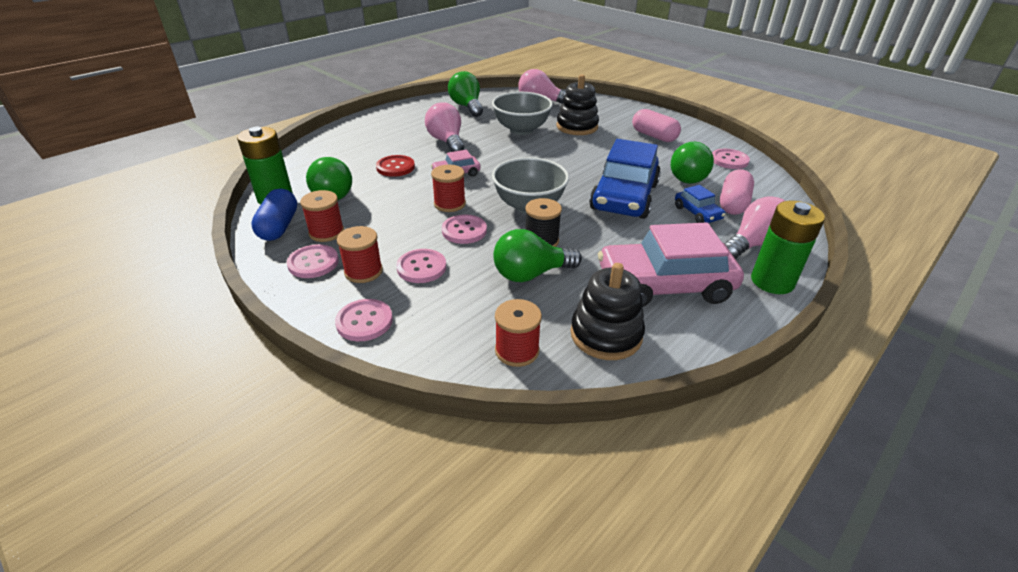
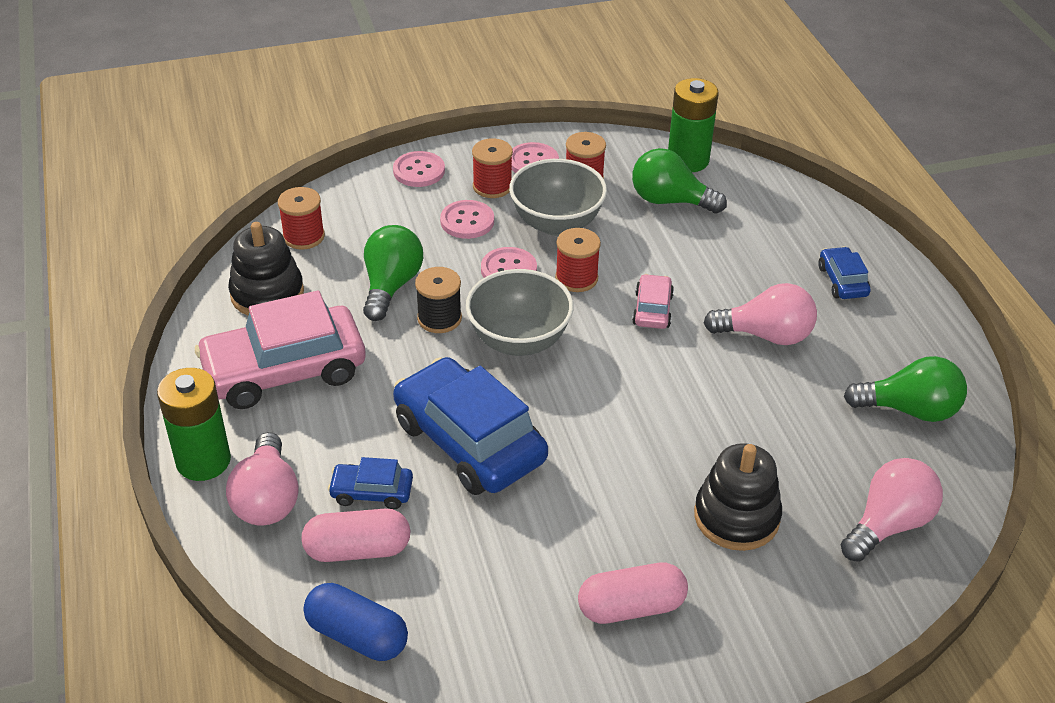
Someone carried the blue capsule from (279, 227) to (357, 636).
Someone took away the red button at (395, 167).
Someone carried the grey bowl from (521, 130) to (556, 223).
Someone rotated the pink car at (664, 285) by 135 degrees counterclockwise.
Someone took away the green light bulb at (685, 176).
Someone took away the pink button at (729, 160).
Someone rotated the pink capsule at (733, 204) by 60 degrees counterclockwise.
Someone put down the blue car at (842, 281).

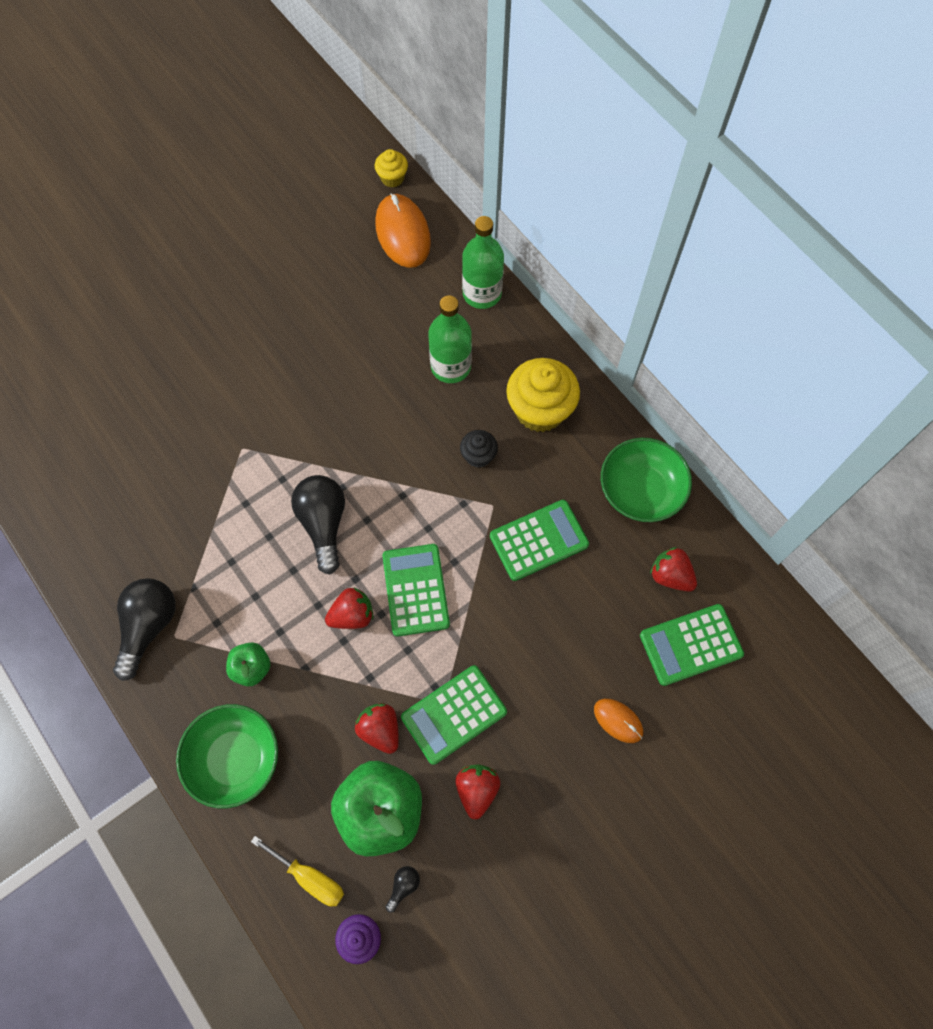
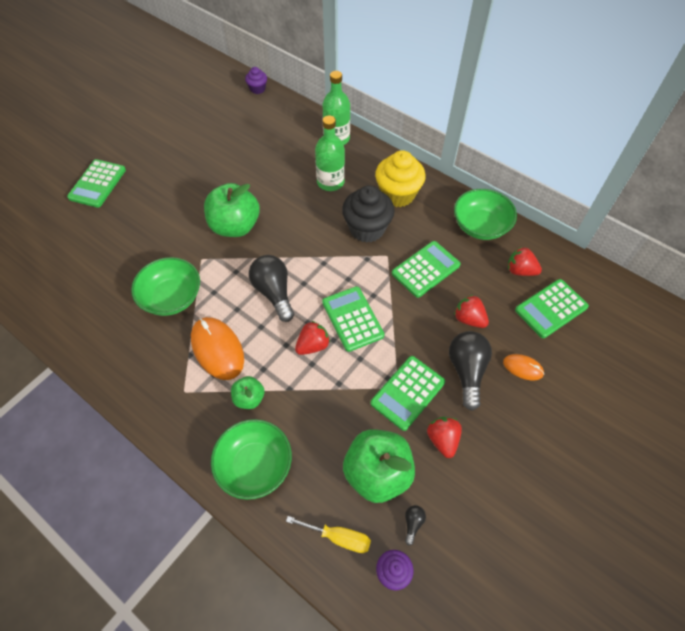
Someone carried the black light bulb from (149, 626) to (466, 371).
Someone carried the red strawberry from (380, 729) to (469, 319).
Someone repainted the yellow cupcake at (392, 178), which became the purple cupcake at (257, 89).
Someone carried the orange mouse from (403, 233) to (217, 349).
Someone scaled the black cupcake at (478, 456) by 1.94.
Someone put down the green calculator at (97, 184).
Someone put down the green bowl at (172, 297).
Someone put down the green apple at (235, 226).

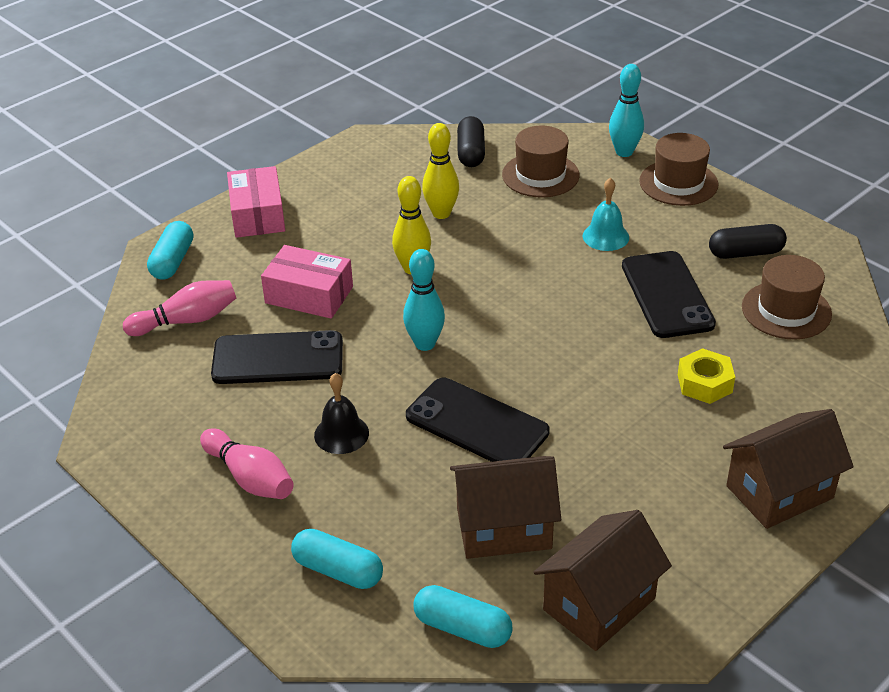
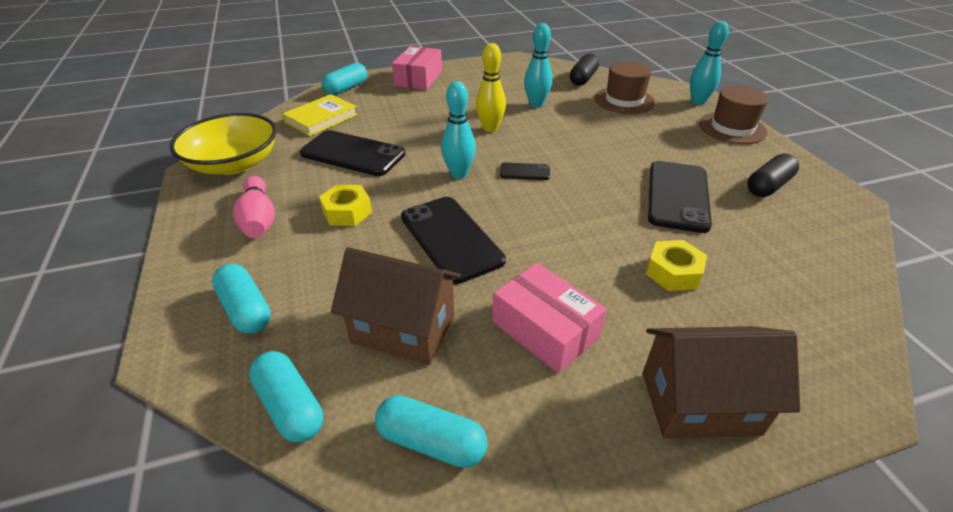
Someone swapped the pink bowling pin at (187, 320) for the yellow book at (321, 118).
Someone carried the pink box from (309, 295) to (545, 329).
Someone swapped the black bell at (341, 434) for the yellow nut at (347, 212).
Someone repainted the yellow bowling pin at (441, 213), which became the turquoise bowling pin at (536, 104).
Someone swapped the brown house at (599, 604) for the turquoise capsule at (431, 442).
Someone took away the turquoise bell at (605, 236).
Someone rotated the black capsule at (745, 253) by 60 degrees counterclockwise.
Someone took away the brown hat at (786, 310).
Someone put down the yellow bowl at (234, 164).
Someone put down the black phone at (524, 172).

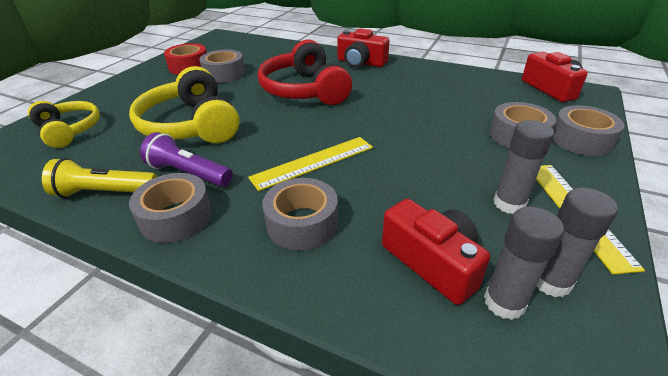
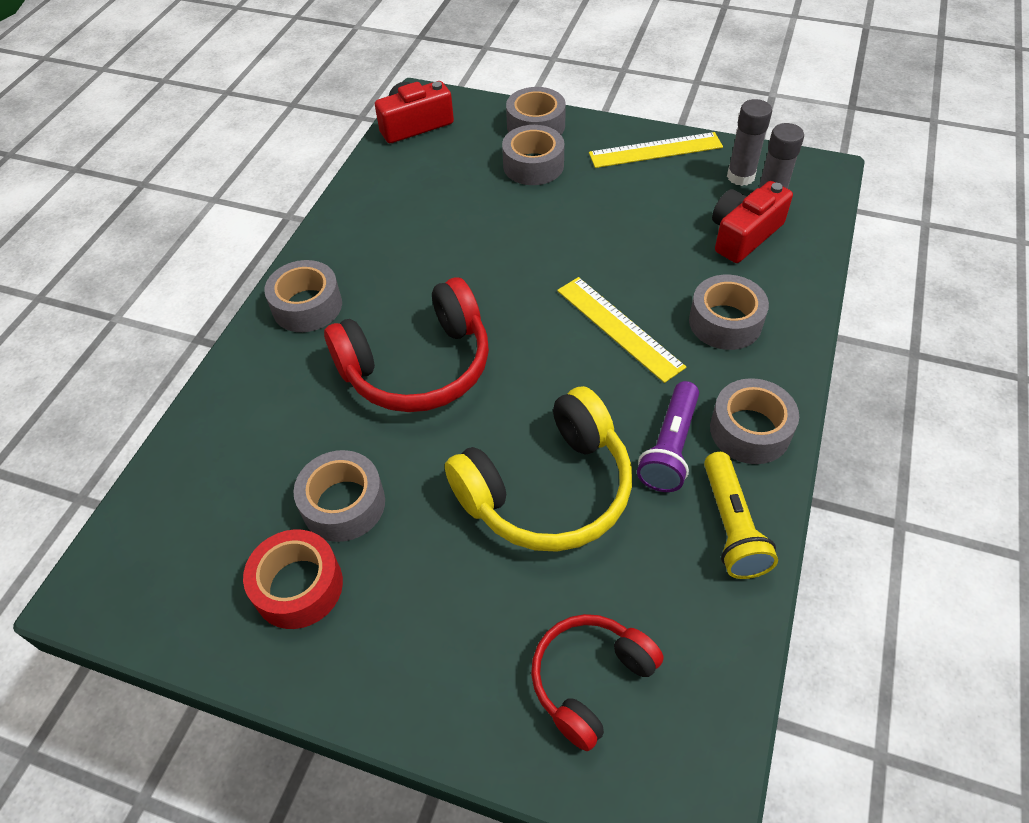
Someone repainted the yellow headphones at (69, 130), which became the red headphones at (590, 681).
Someone swapped the red camera at (361, 62) for the grey tape at (307, 306).
Someone took away the grey glue stick at (509, 204).

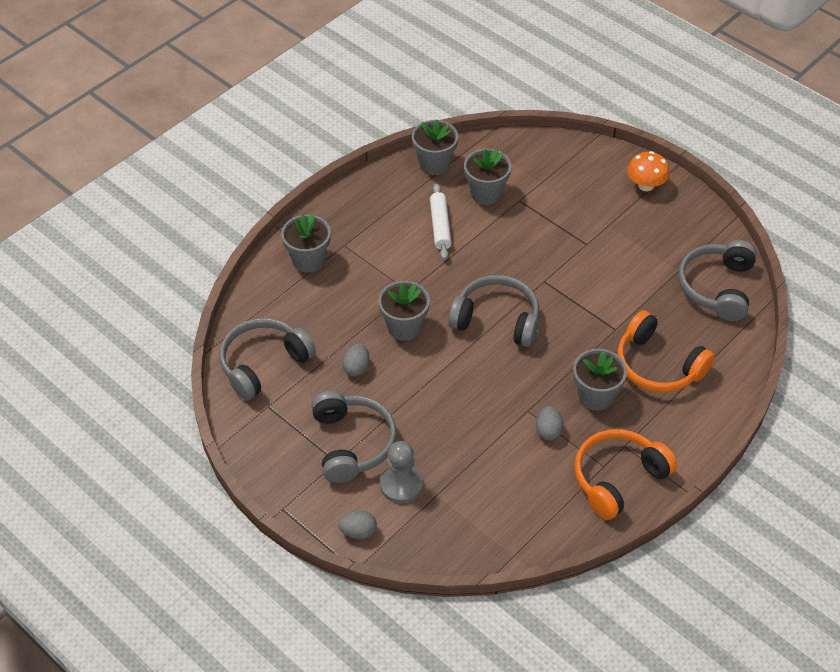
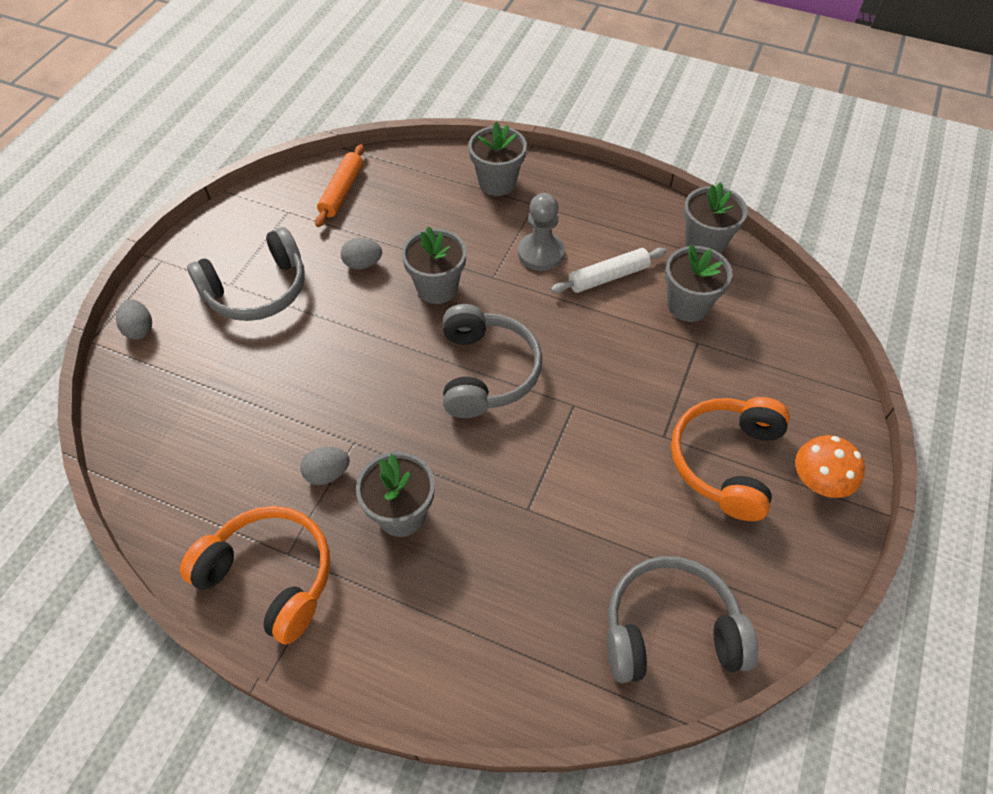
Someone swapped the grey headphones at (263, 364) for the orange rolling pin at (342, 191).
Someone carried the grey pawn from (401, 485) to (541, 253).
Someone carried the orange headphones from (658, 365) to (726, 462).

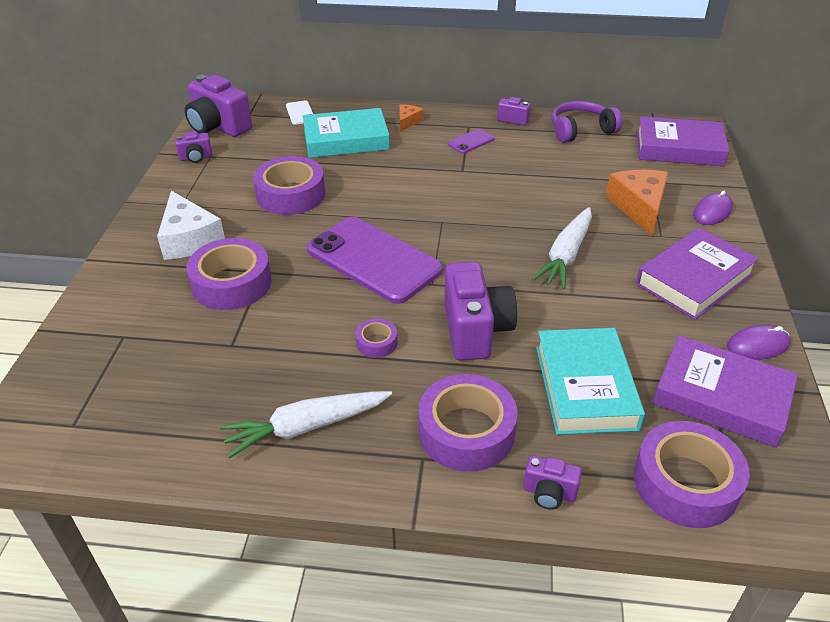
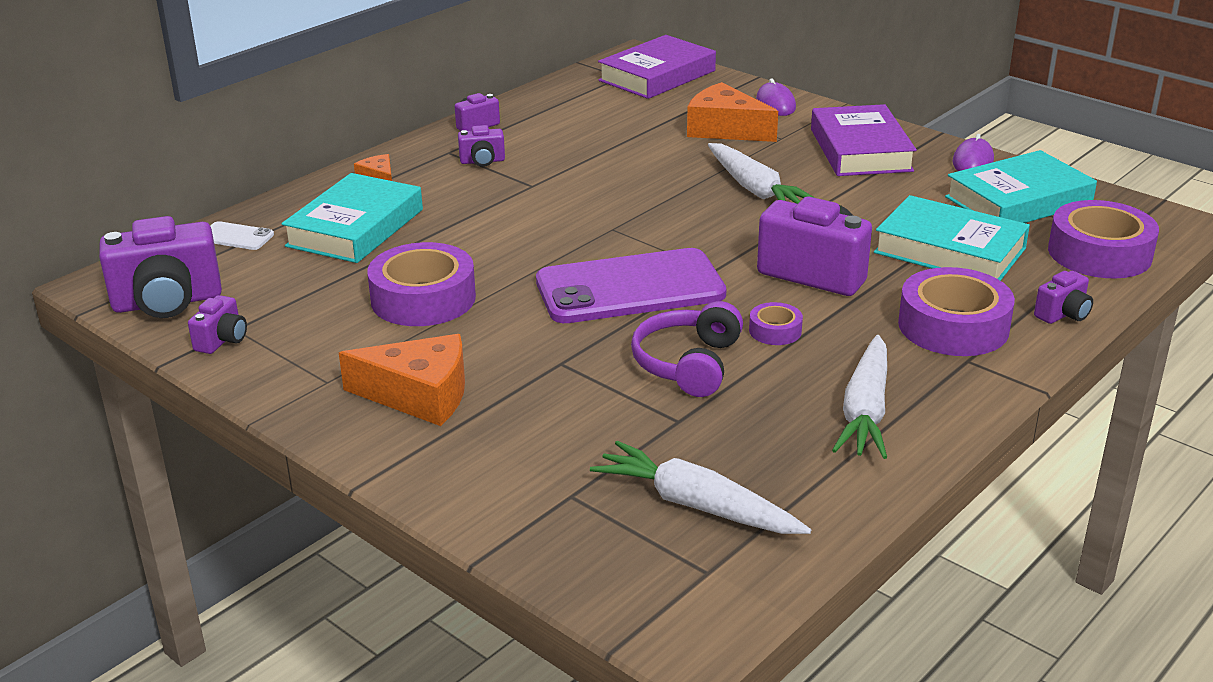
Someone repainted the white cheese at (189, 239), which became the orange cheese at (419, 395).
Someone took away the purple tape at (232, 283).
Someone swapped the purple phone at (471, 141) for the purple camera at (482, 161).
Someone carried the purple headphones from (581, 130) to (688, 364).
Someone repainted the purple book at (721, 397), which became the turquoise book at (1018, 200).
Someone put down the white carrot at (697, 505).

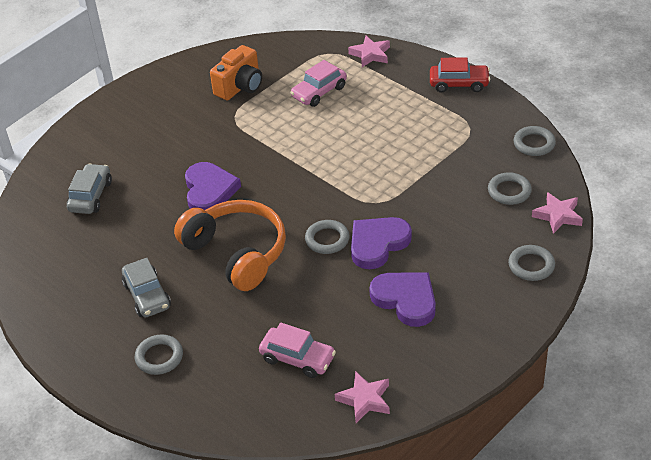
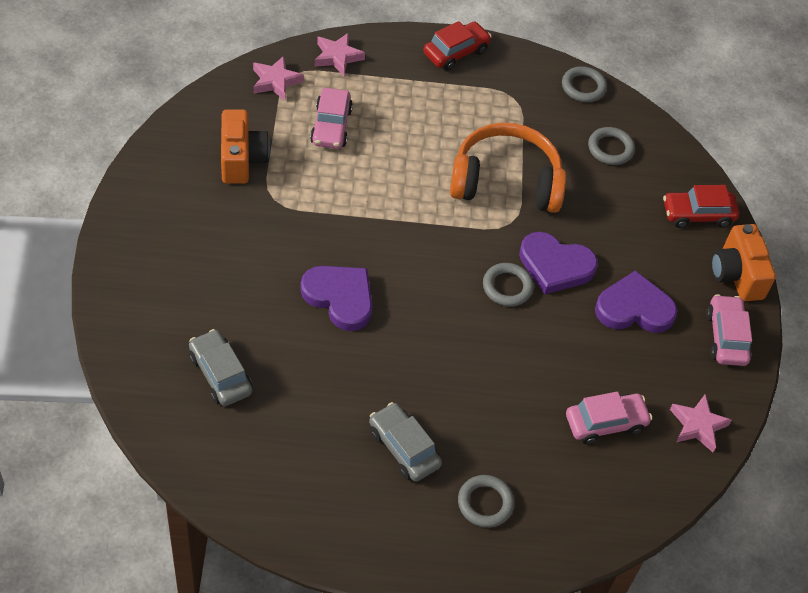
Someone rotated the grey car at (147, 295) by 150 degrees counterclockwise.
Someone carried the orange headphones from (237, 253) to (506, 182).
Someone rotated the purple heart at (377, 244) by 75 degrees counterclockwise.
Someone swapped the grey ring at (531, 265) for the red car at (697, 214).
Someone carried the pink star from (558, 216) to (275, 81).
Someone put down the pink car at (726, 337).
Someone put down the orange camera at (736, 275).

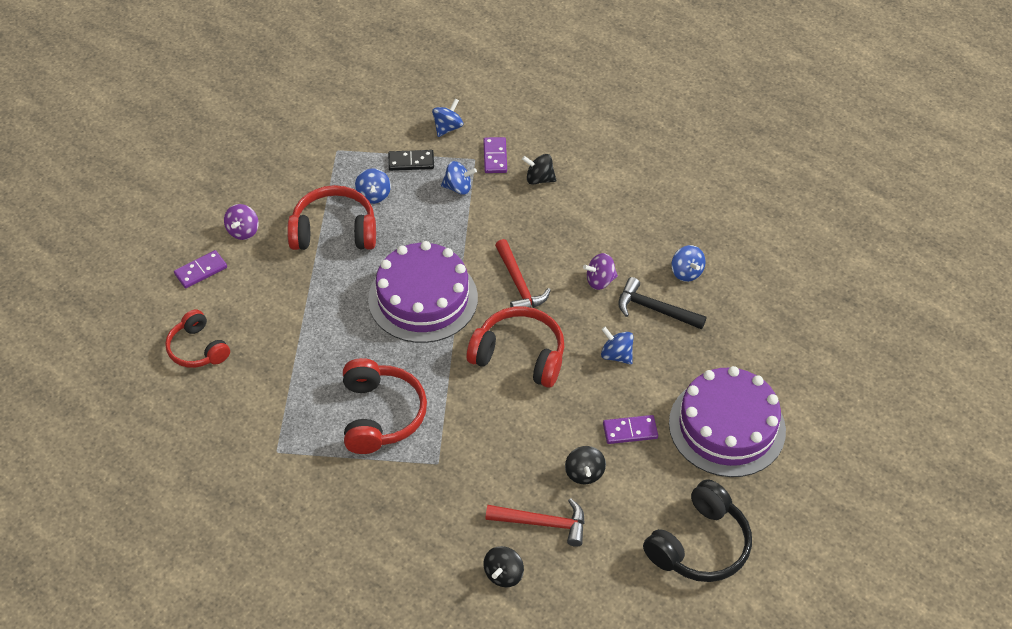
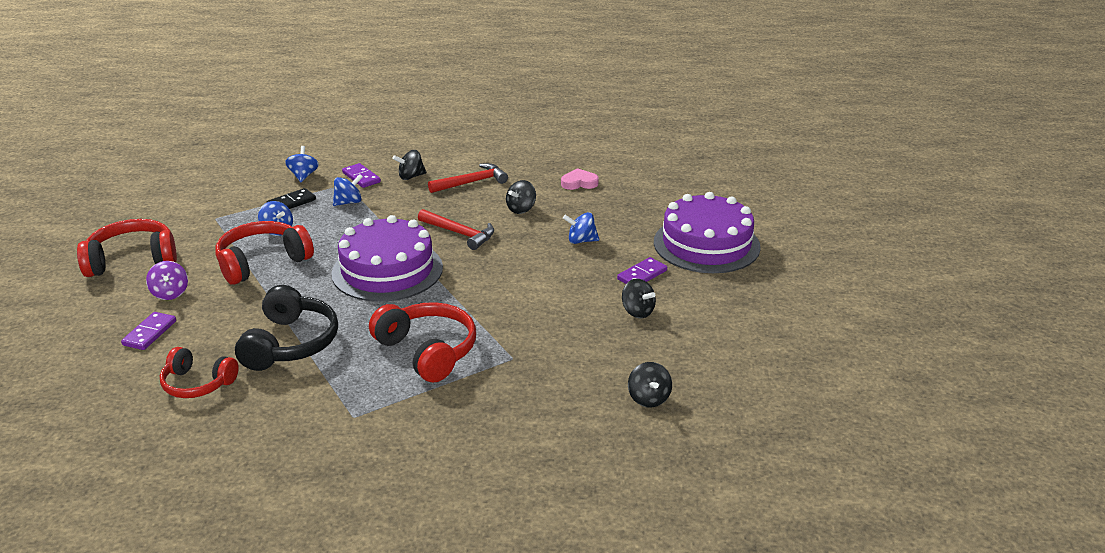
Someone carried the red headphones from (519, 355) to (132, 260).
Someone carried the red hammer from (543, 523) to (472, 182).
Someone repainted the purple spinning top at (600, 281), which became the black spinning top at (521, 209).
Someone took away the black hammer at (654, 309).
Someone carried the black headphones from (700, 545) to (290, 343).
Someone swapped the blue spinning top at (686, 272) for the pink heart at (579, 183).

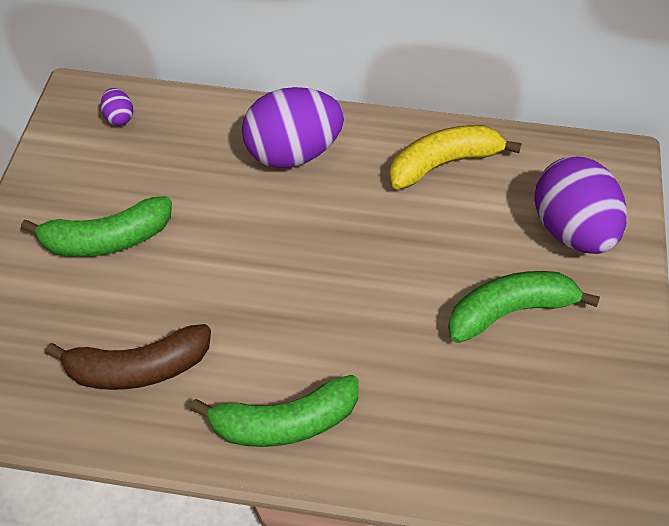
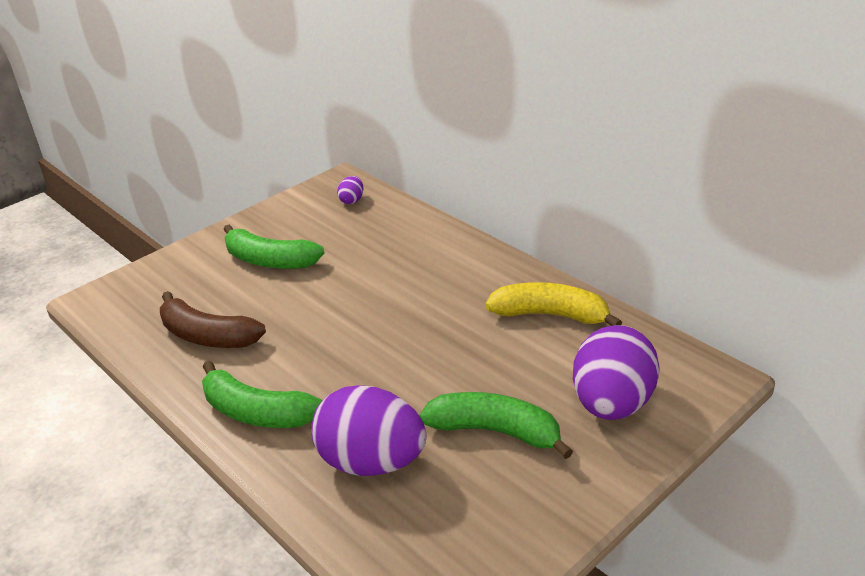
Someone carried the purple egg from (293, 152) to (371, 462).

